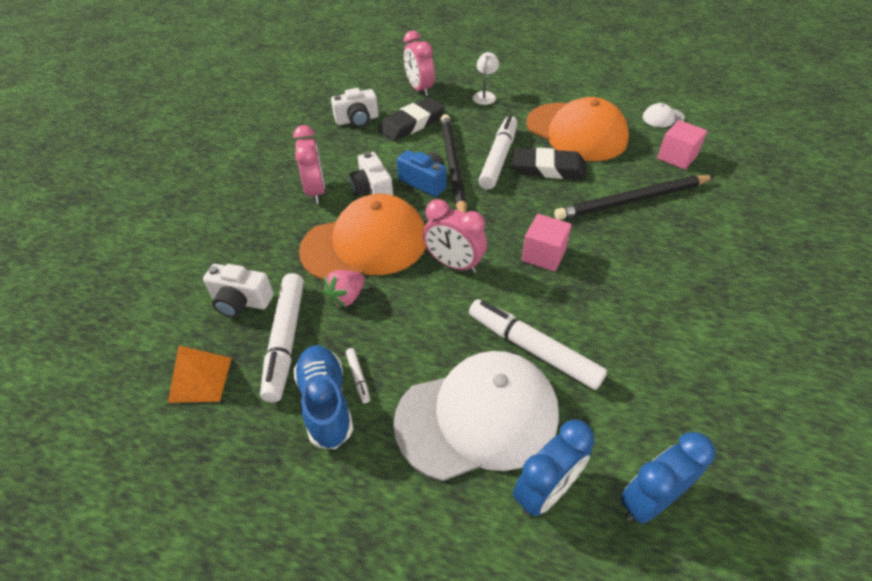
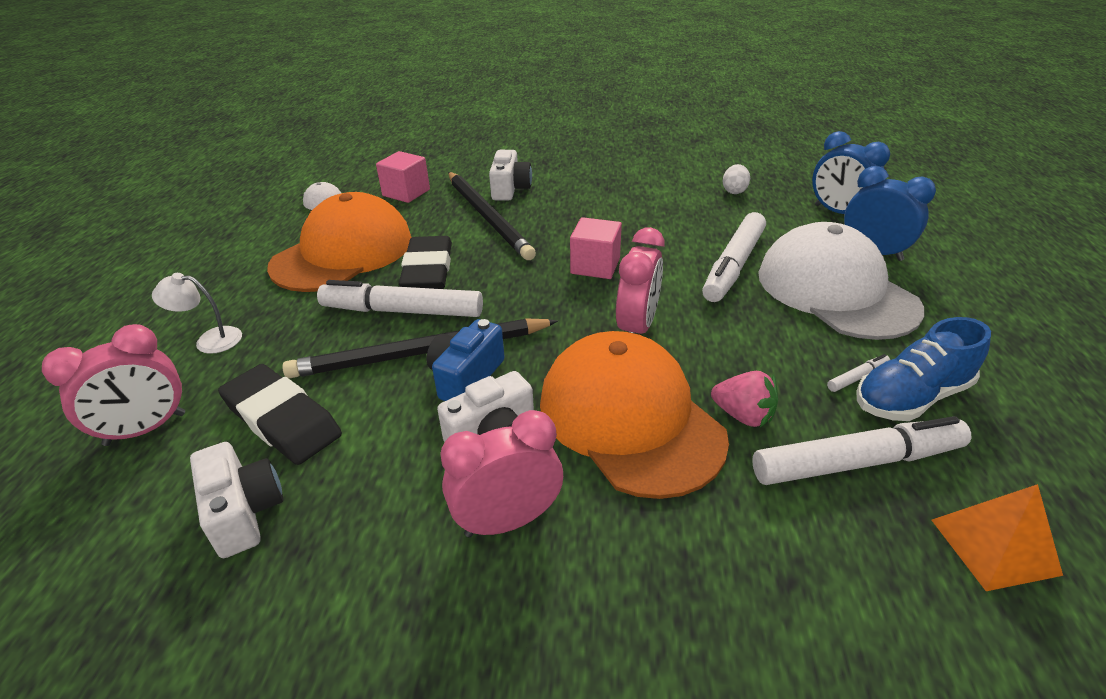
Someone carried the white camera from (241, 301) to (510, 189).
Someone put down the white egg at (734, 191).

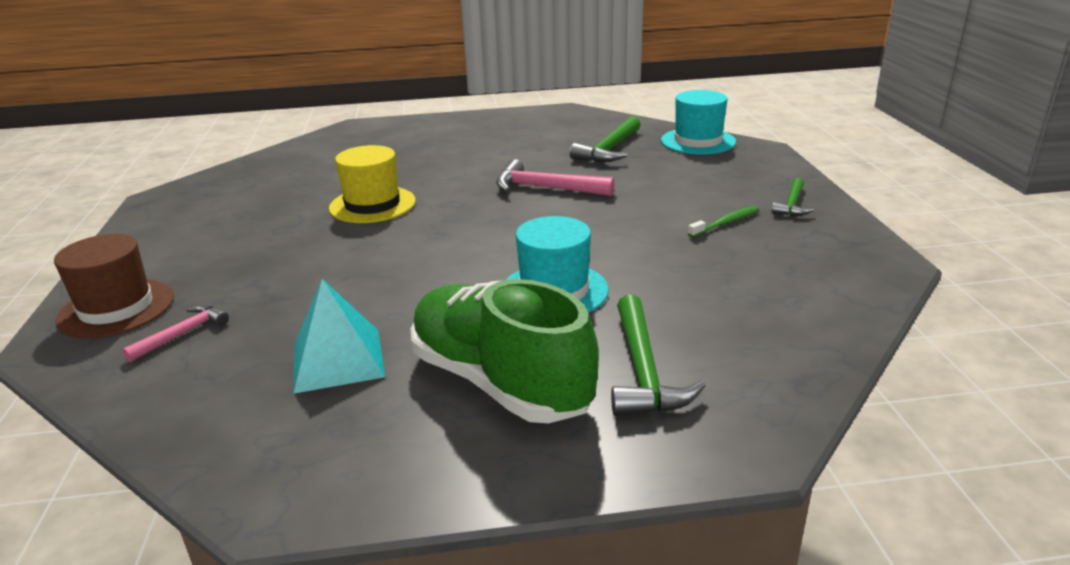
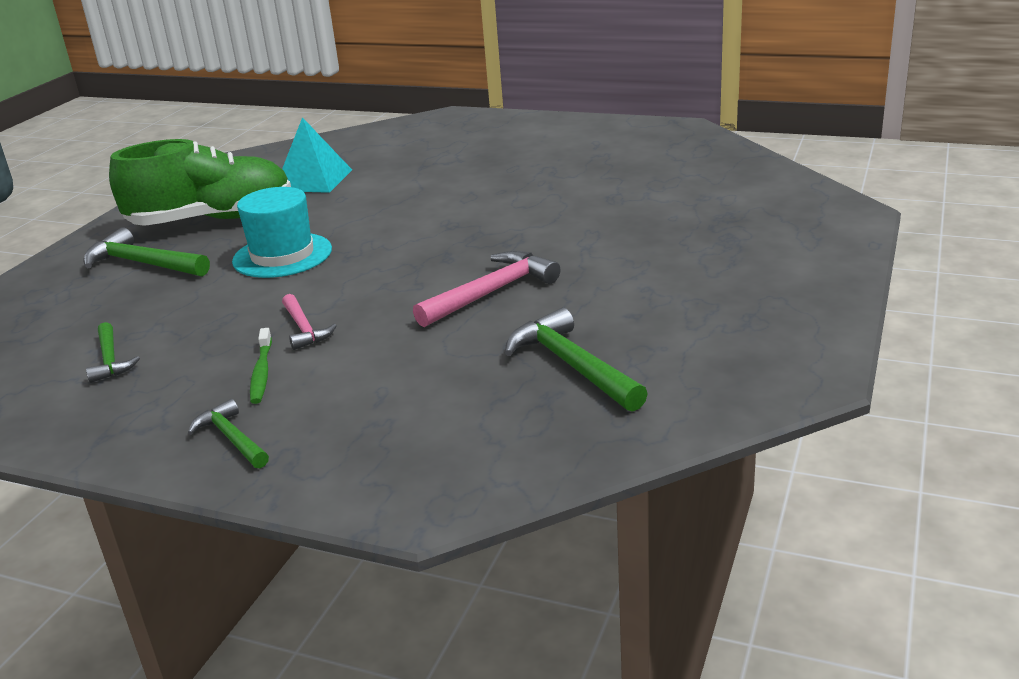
Someone took away the brown hat at (116, 308).
Someone carried the pink hammer from (183, 334) to (304, 329).
Someone took away the yellow hat at (372, 205).
Someone took away the turquoise hat at (698, 141).
Someone put down the green hammer at (110, 360).

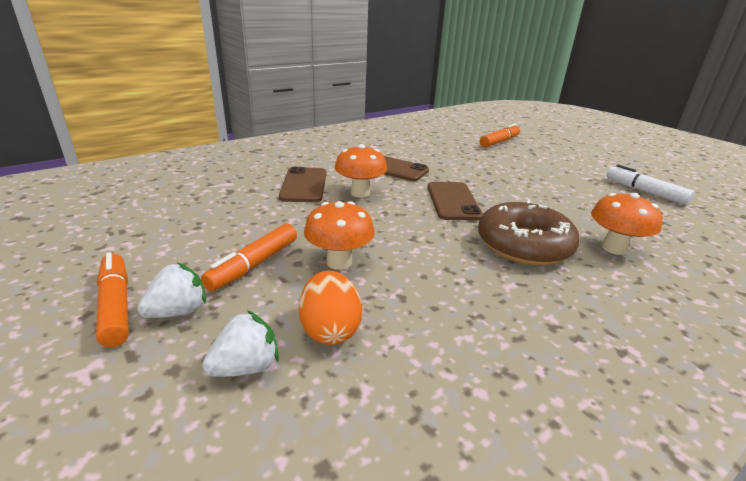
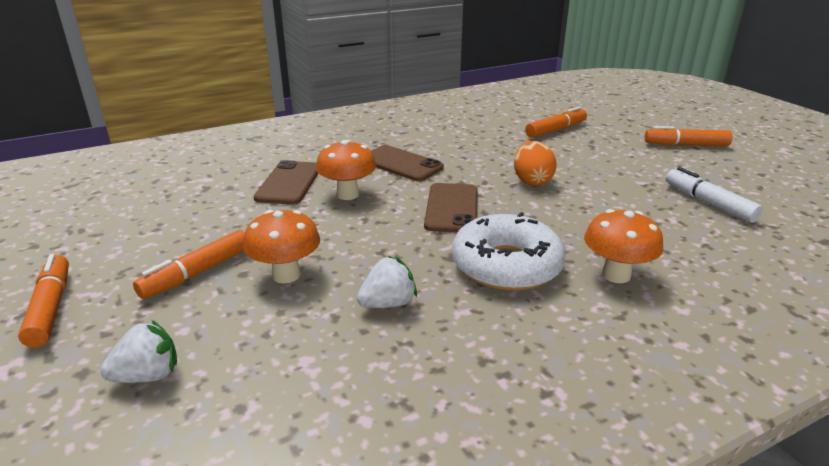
Someone carried the white strawberry from (178, 311) to (388, 303).
Someone carried the orange egg from (330, 329) to (532, 181).
Someone repainted the brown donut at (524, 245), which became the white donut at (506, 265).
Someone put down the orange marker at (686, 145).

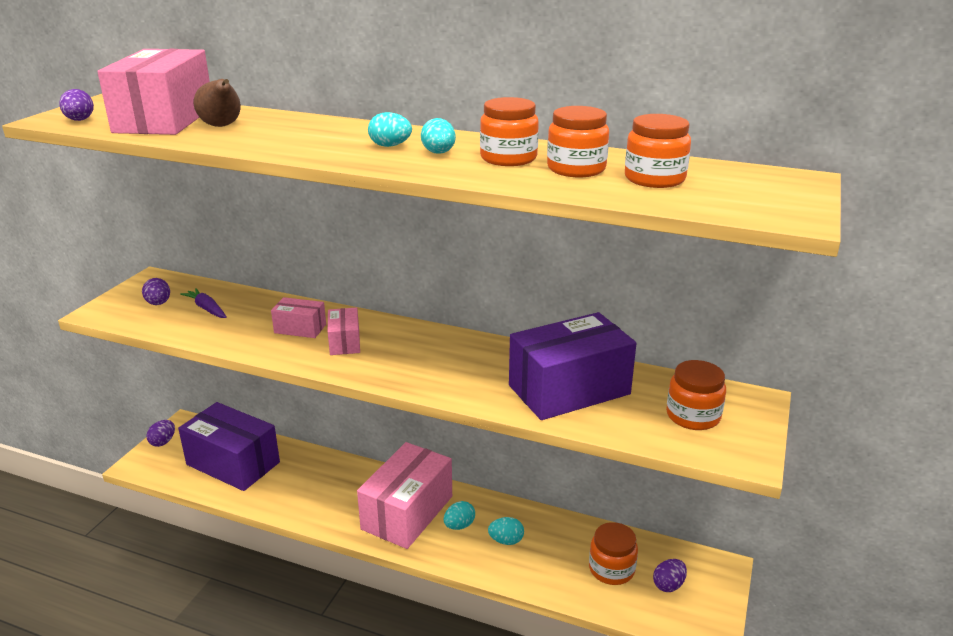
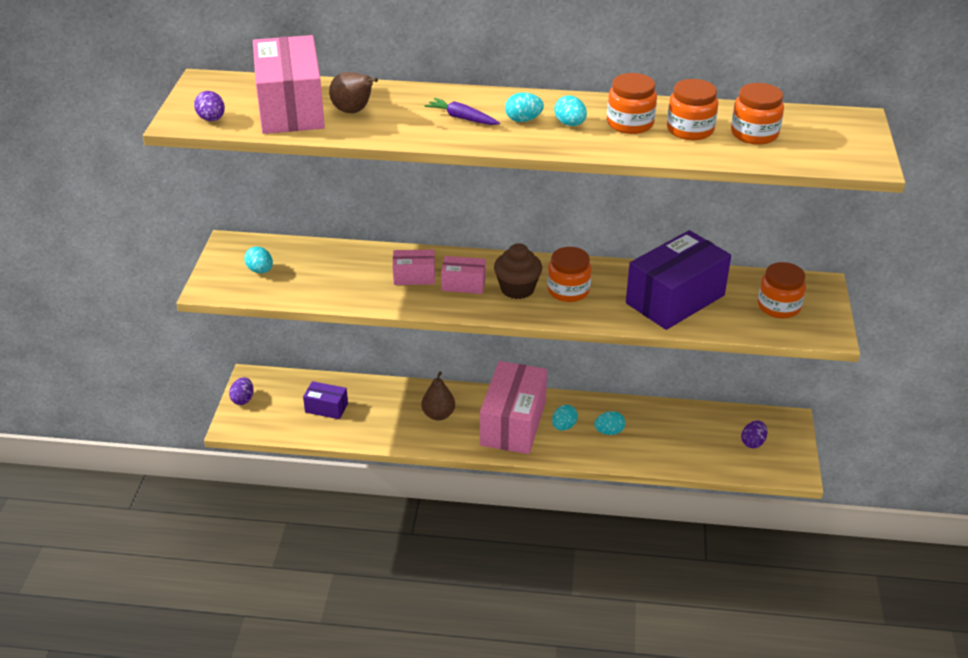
Someone repainted the purple egg at (158, 303), which became the turquoise egg at (260, 270).
Someone scaled the purple box at (233, 463) by 0.48.
Someone carried the purple carrot from (206, 309) to (462, 118).
Someone rotated the pink box at (344, 342) by 60 degrees counterclockwise.
Someone carried the orange jar from (611, 569) to (568, 290).
Someone put down the brown pear at (438, 415).
Someone put down the brown cupcake at (517, 289).

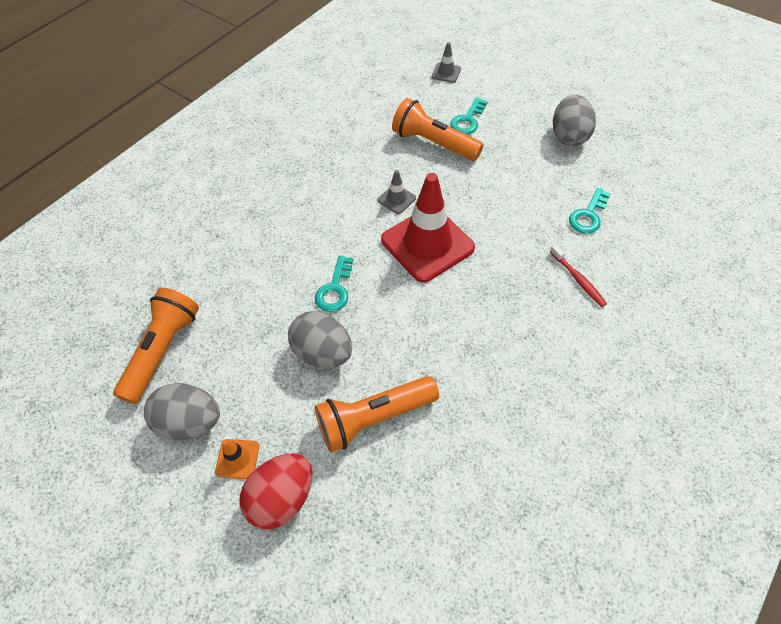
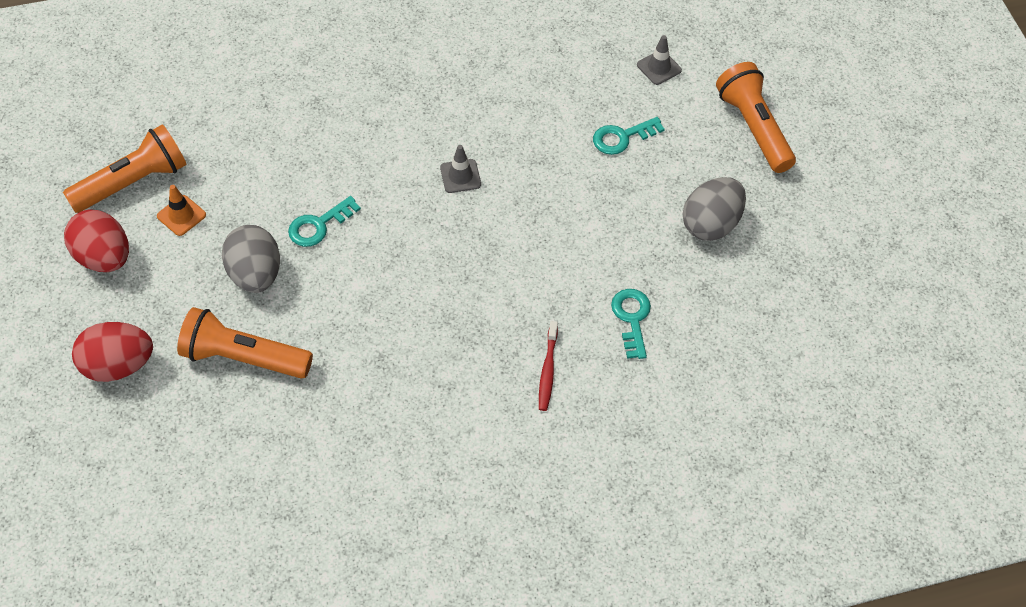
Someone repainted the grey egg at (190, 422), which became the red egg at (104, 257).
Someone carried the orange traffic cone from (237, 459) to (181, 215).
Someone took away the red traffic cone at (427, 244).
Someone carried the orange flashlight from (433, 143) to (754, 127).
Someone rotated the turquoise key at (588, 215) by 105 degrees clockwise.

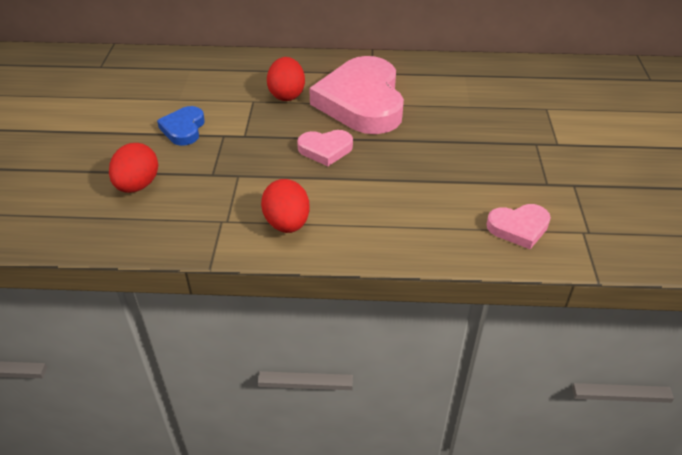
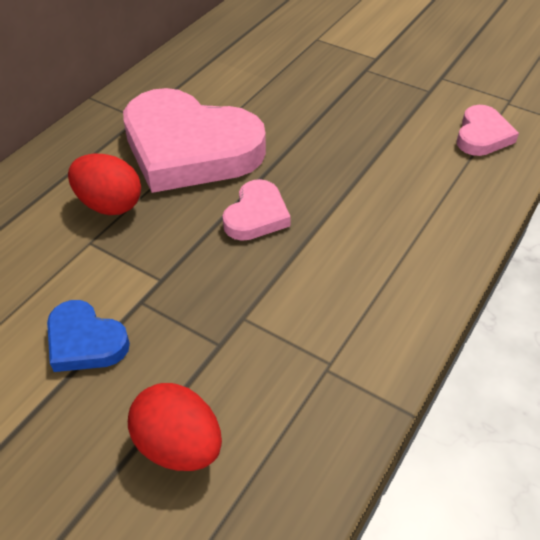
Someone took away the red egg at (287, 224).

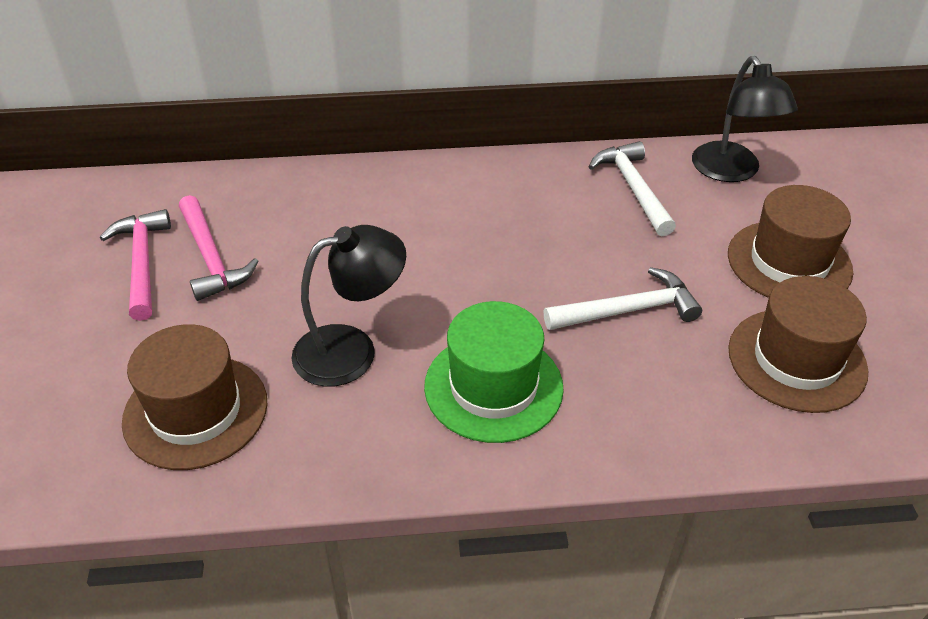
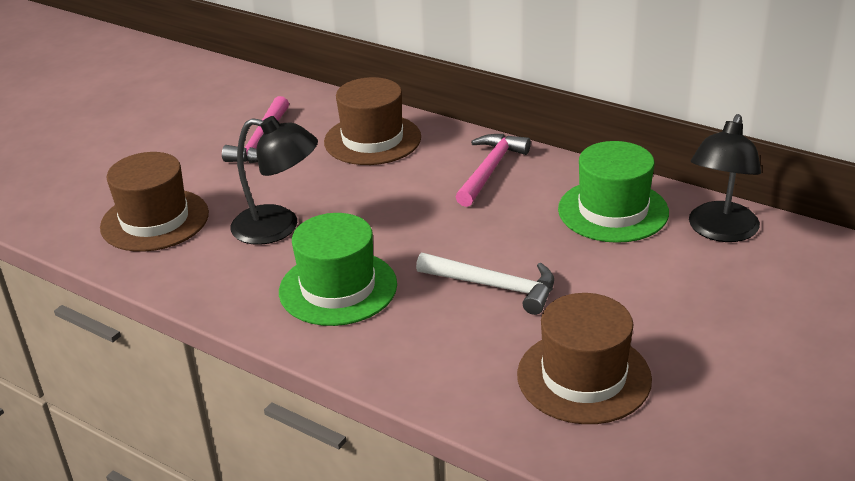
Someone carried the pink hammer from (142, 263) to (490, 170).
Someone swapped the white hammer at (633, 188) for the green hat at (613, 211).
Someone carried the brown hat from (789, 262) to (372, 140).

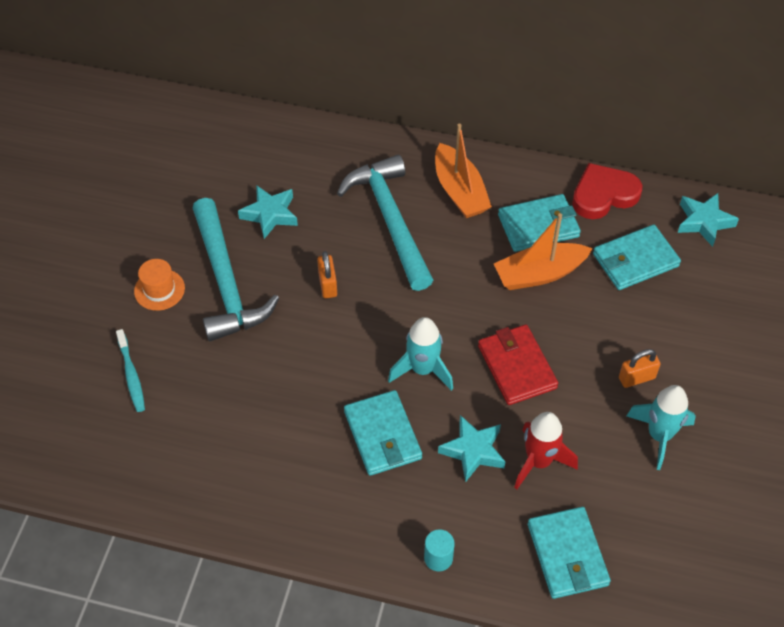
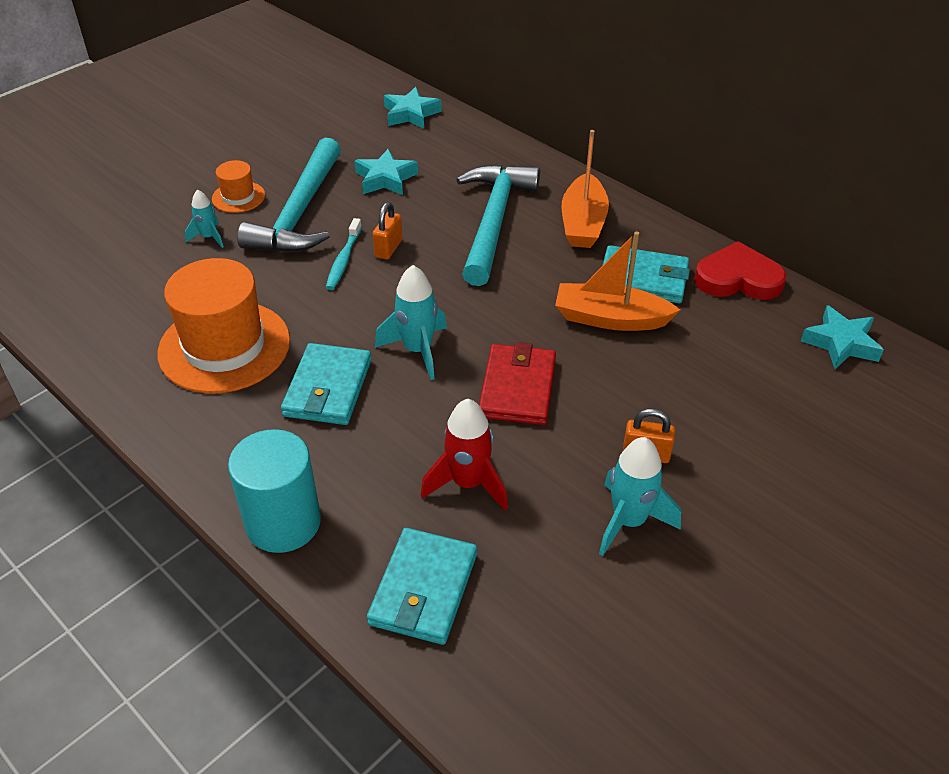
Someone carried the turquoise toothbrush from (131, 375) to (343, 260).
Someone scaled the turquoise cylinder at (438, 558) by 2.07.
Someone carried the turquoise star from (473, 451) to (411, 114).
Someone took away the turquoise wallet at (635, 260).
Someone put down the orange hat at (224, 347).
Someone put down the turquoise rocket at (209, 237).

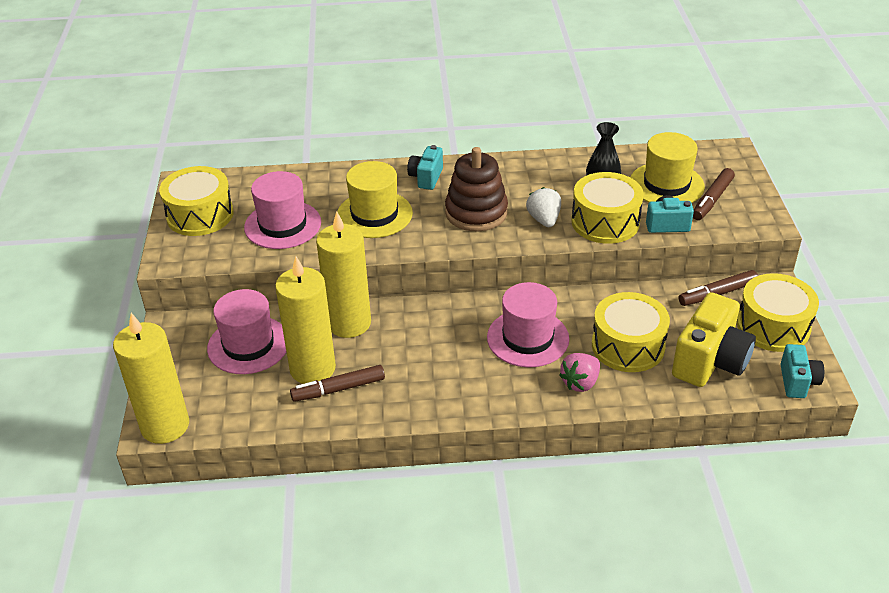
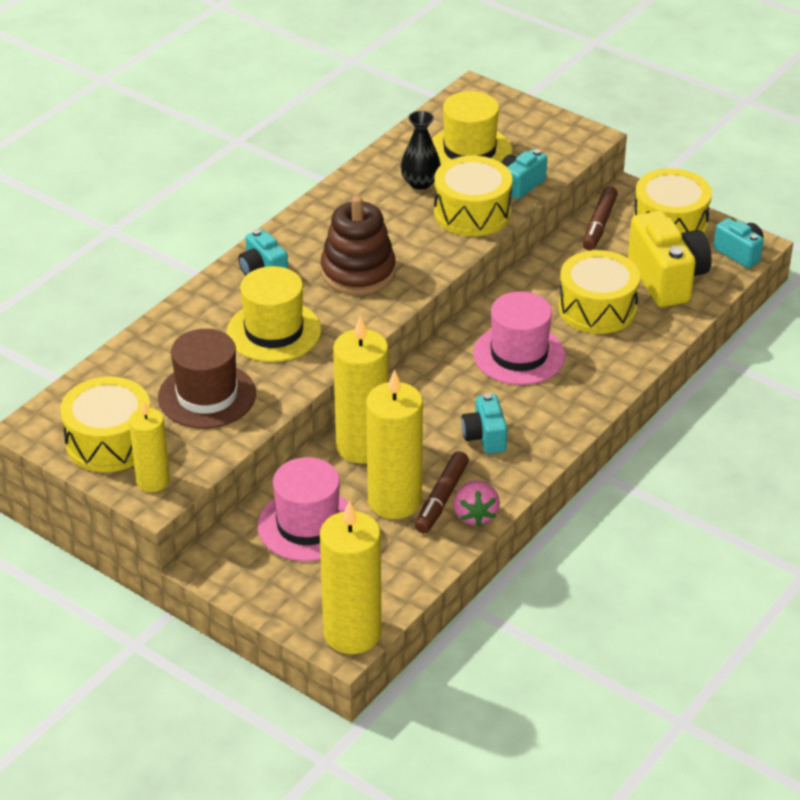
Someone repainted the pink hat at (283, 225), which became the brown hat at (207, 395).
Someone took away the white strawberry at (544, 220).
Someone carried the pink strawberry from (580, 383) to (475, 515).
Someone took away the brown marker at (712, 200).
Someone put down the yellow candle at (153, 481).
Someone put down the turquoise camera at (484, 437).

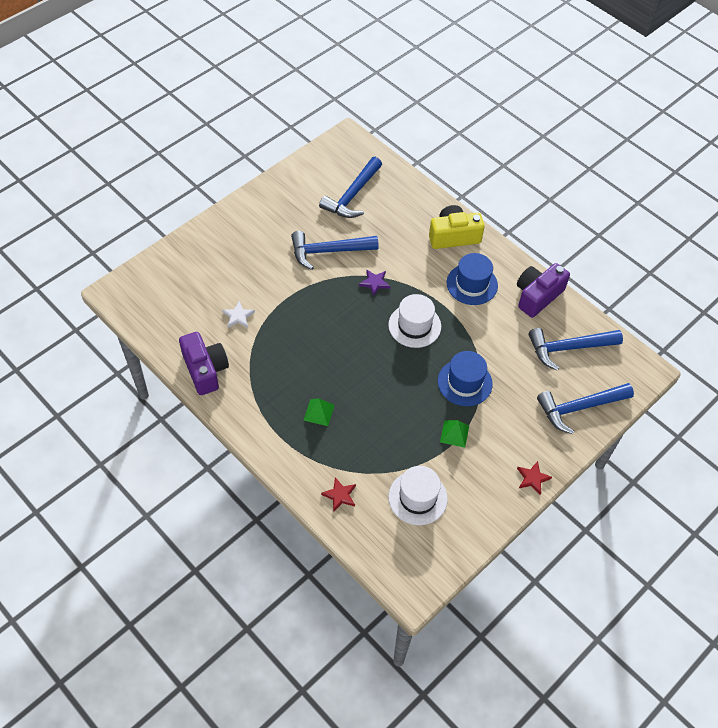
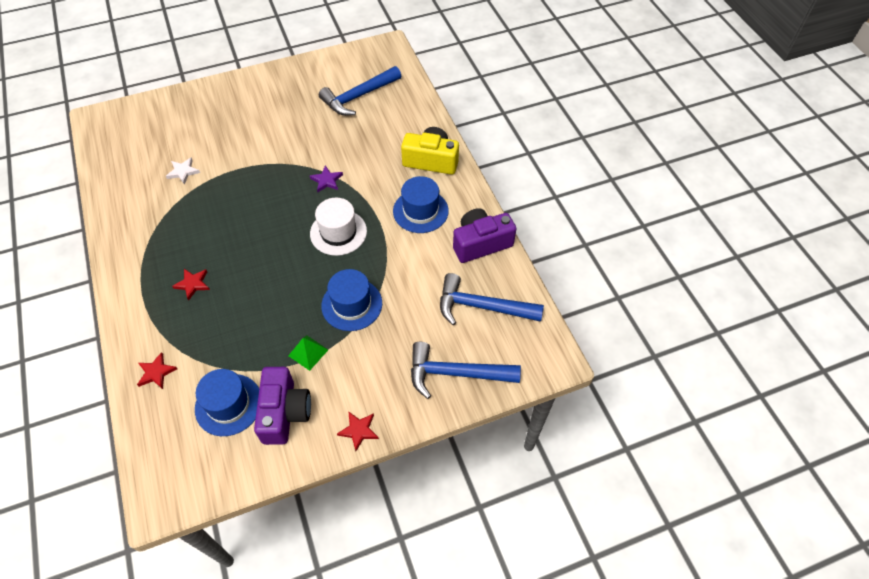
Someone carried the purple camera from (205, 370) to (285, 412).
Someone took away the blue hammer at (328, 251).
Someone swapped the green pyramid at (319, 412) for the red star at (193, 284).
Someone repainted the white hat at (417, 497), which became the blue hat at (228, 404).

